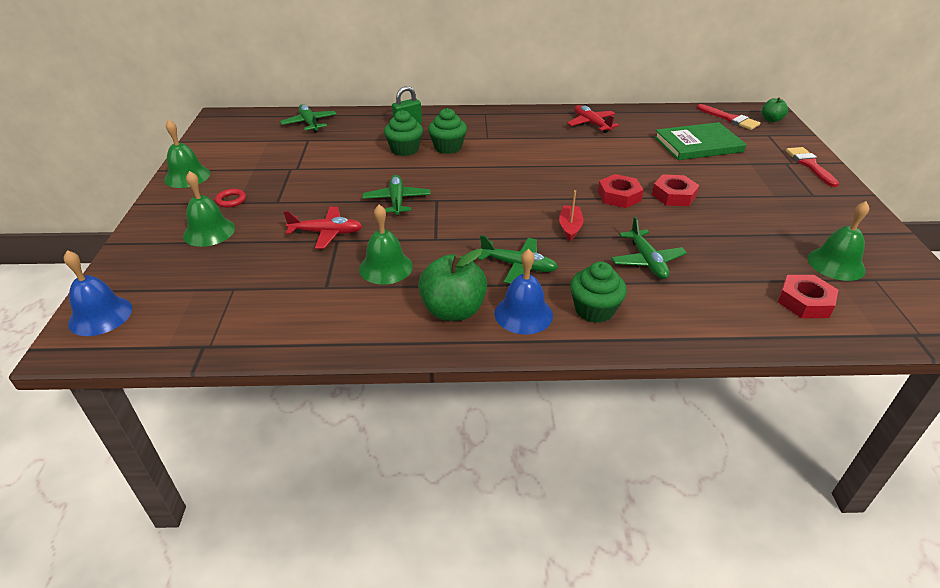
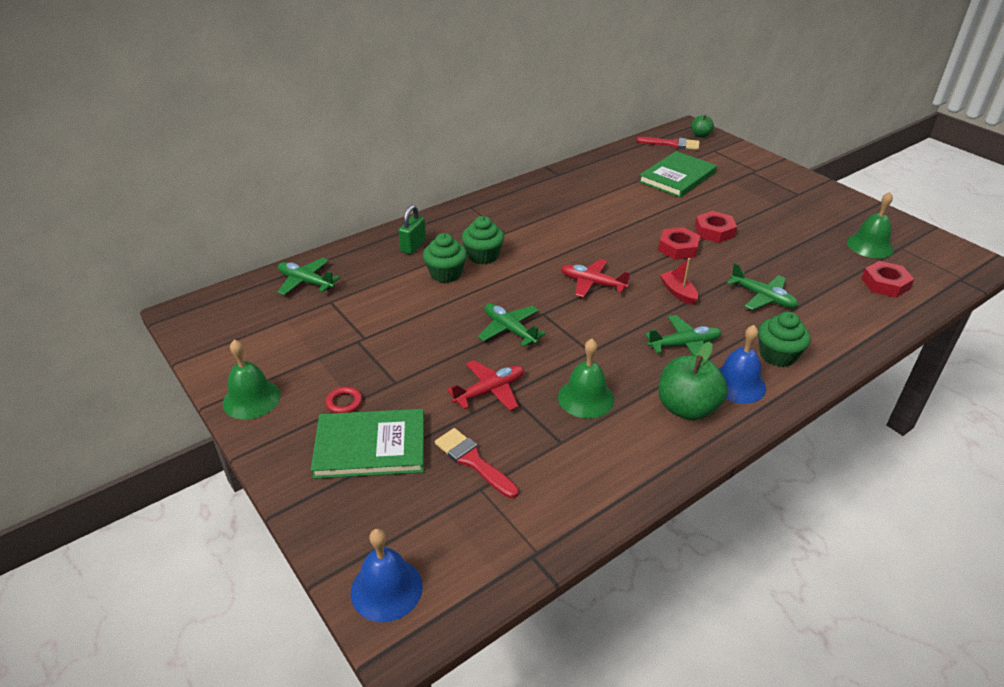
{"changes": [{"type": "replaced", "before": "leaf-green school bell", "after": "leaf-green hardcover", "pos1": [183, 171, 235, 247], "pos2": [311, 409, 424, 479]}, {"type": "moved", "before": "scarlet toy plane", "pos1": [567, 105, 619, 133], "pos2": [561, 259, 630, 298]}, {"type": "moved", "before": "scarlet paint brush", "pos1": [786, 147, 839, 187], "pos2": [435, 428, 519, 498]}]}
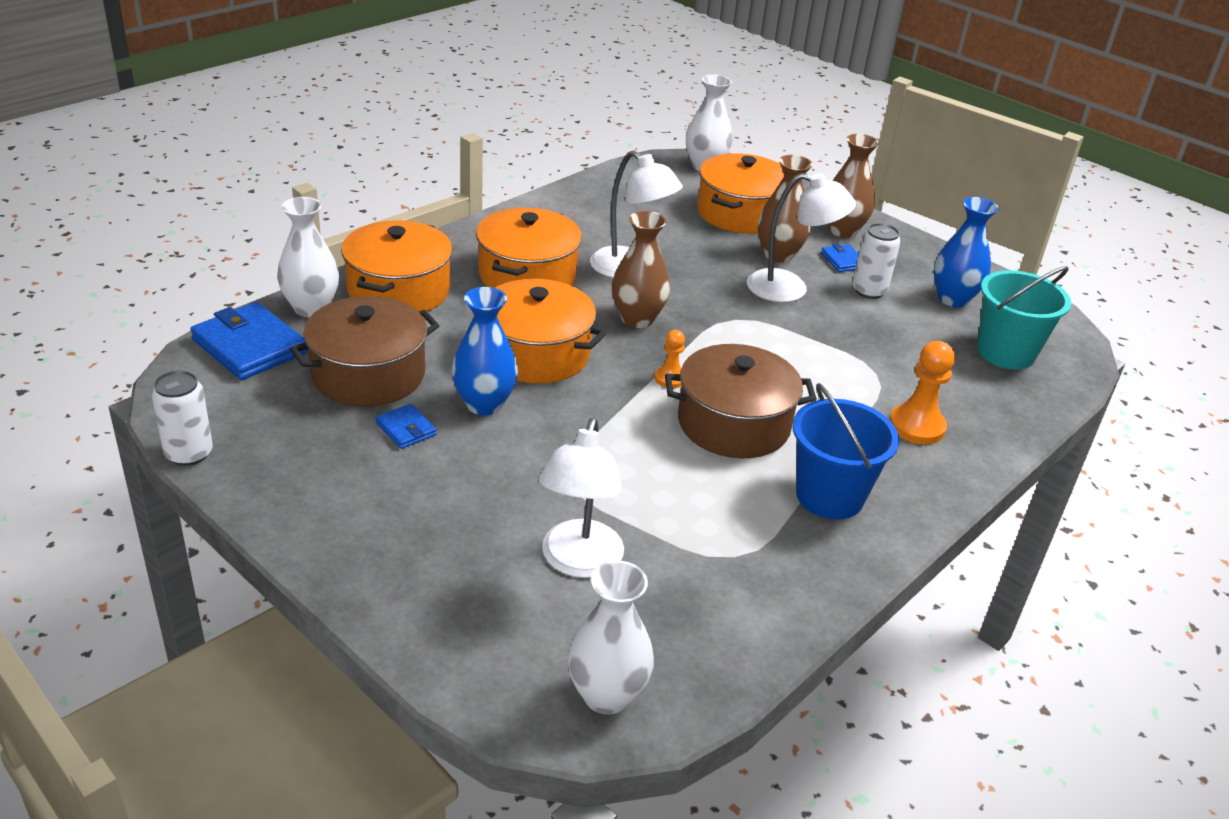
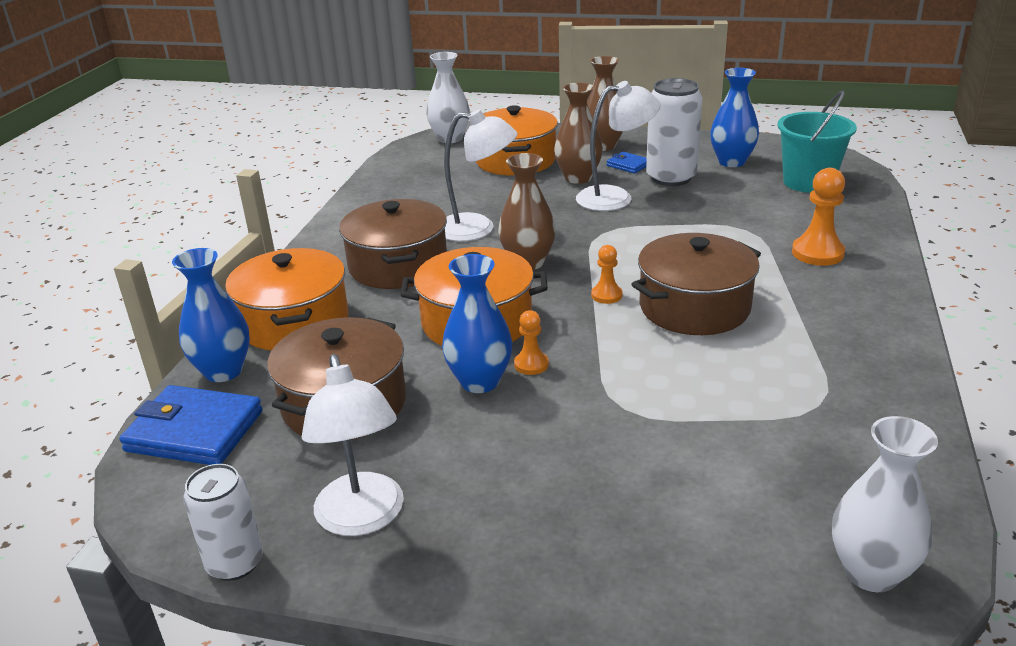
{"changes": [{"type": "recoloured", "before": "white vase", "after": "cobalt vase", "pos1": [277, 197, 339, 317], "pos2": [172, 248, 250, 382]}, {"type": "removed", "before": "cobalt billfold", "pos1": [376, 404, 437, 449]}, {"type": "recoloured", "before": "bright orange cooking pot", "after": "brown cooking pot", "pos1": [476, 208, 582, 288], "pos2": [339, 199, 447, 289]}, {"type": "moved", "before": "white desk lamp", "pos1": [538, 418, 624, 578], "pos2": [302, 354, 404, 536]}, {"type": "removed", "before": "cobalt bucket", "pos1": [793, 383, 899, 519]}, {"type": "resized", "before": "white tin", "pos1": [852, 223, 901, 299], "pos2": [646, 78, 702, 186], "scale": 1.55}, {"type": "added", "after": "bright orange chess pawn", "pos2": [514, 310, 549, 375]}]}
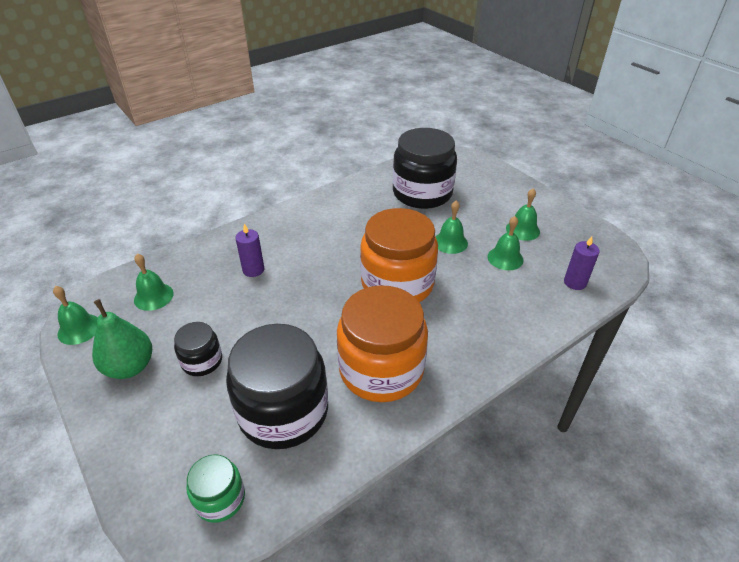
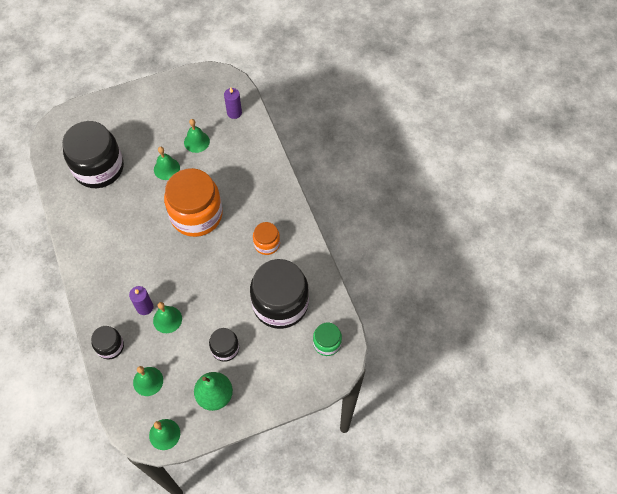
{"changes": [{"type": "resized", "before": "bright orange preserve jar", "pos1": [337, 285, 428, 402], "pos2": [253, 222, 280, 255], "scale": 0.49}, {"type": "moved", "before": "leaf-green school bell", "pos1": [506, 188, 540, 241], "pos2": [153, 302, 182, 333]}, {"type": "added", "after": "ebony preserve jar", "pos2": [91, 326, 124, 359]}]}
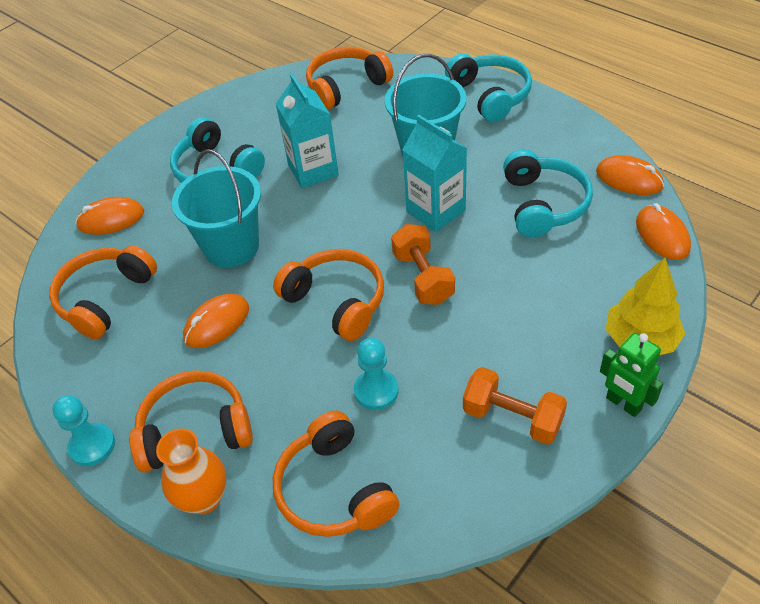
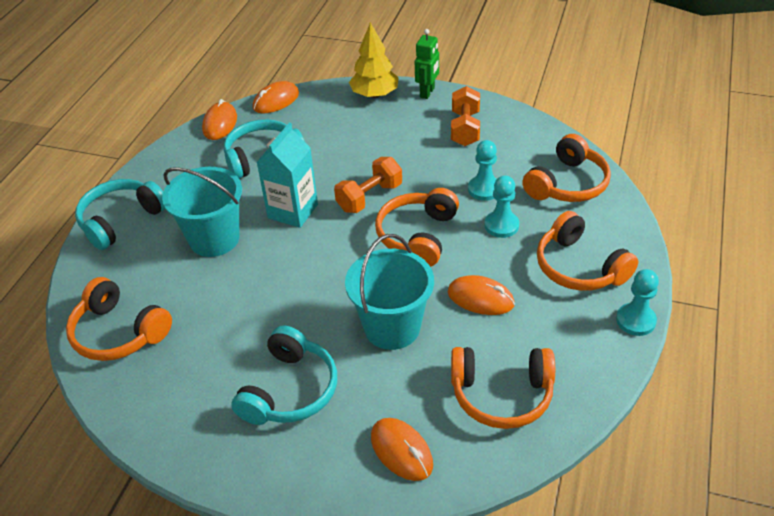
{"changes": [{"type": "removed", "before": "bright orange vase", "pos1": [156, 428, 226, 515]}, {"type": "removed", "before": "turquoise juice carton", "pos1": [276, 74, 339, 188]}, {"type": "added", "after": "turquoise chess pawn", "pos2": [484, 175, 519, 238]}]}
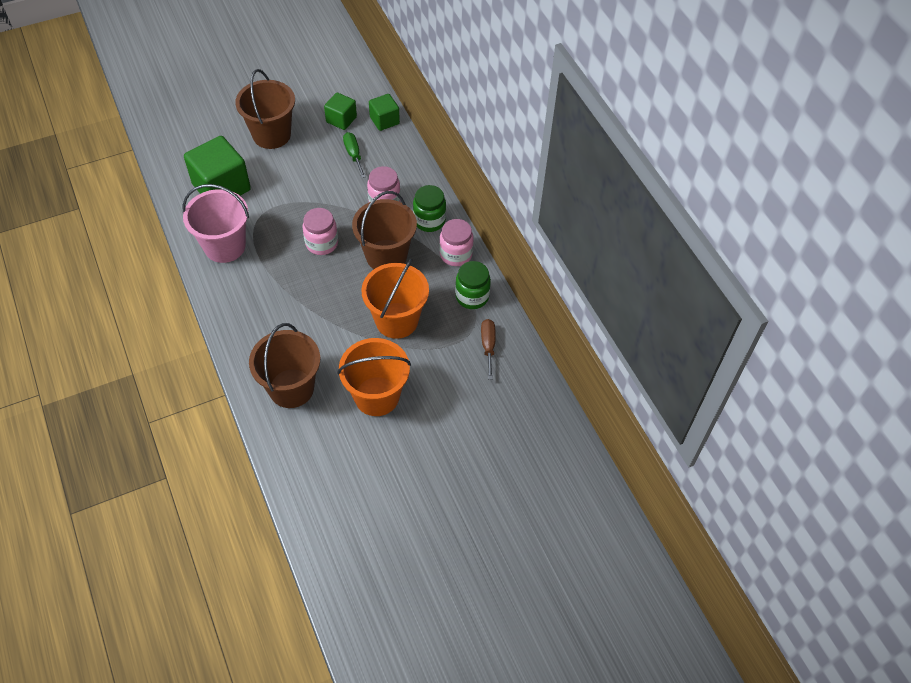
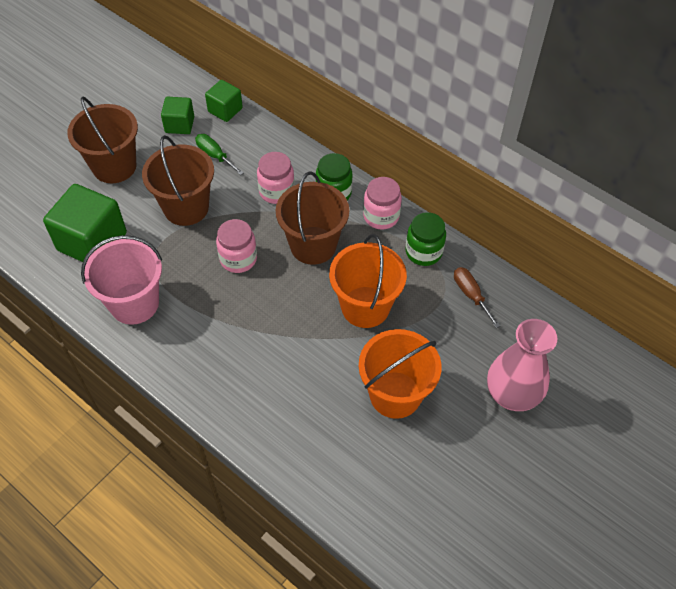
{"changes": [{"type": "moved", "before": "brown bucket", "pos1": [249, 323, 320, 408], "pos2": [142, 135, 214, 226]}, {"type": "added", "after": "pink vase", "pos2": [487, 319, 557, 411]}]}
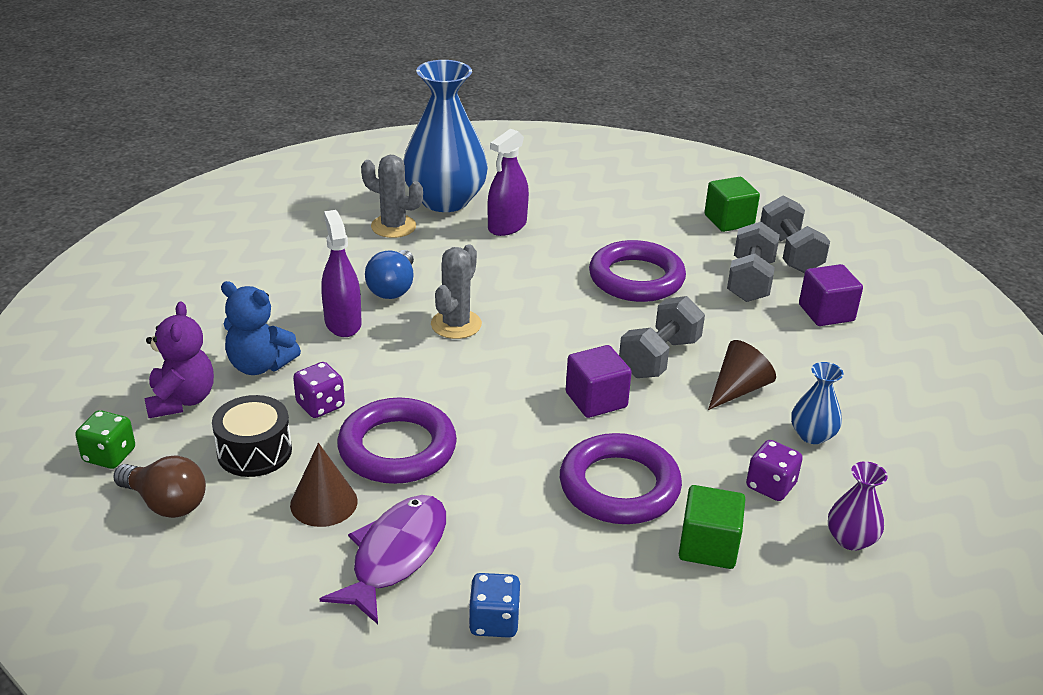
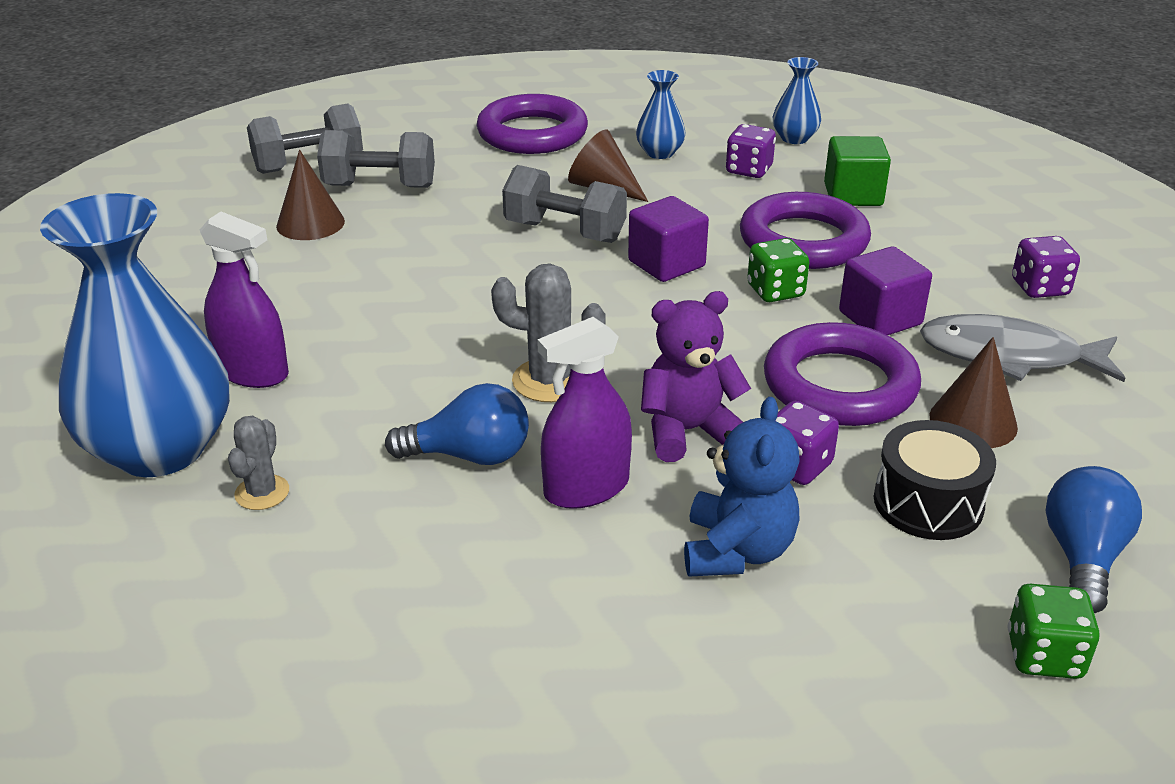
{"changes": [{"type": "recoloured", "before": "brown bulb", "after": "cobalt bulb", "pos1": [113, 455, 206, 518], "pos2": [1045, 466, 1142, 613]}, {"type": "moved", "before": "violet teddy", "pos1": [144, 302, 214, 418], "pos2": [641, 291, 751, 462]}, {"type": "recoloured", "before": "violet toy fish", "after": "gray toy fish", "pos1": [320, 495, 446, 624], "pos2": [920, 314, 1125, 382]}, {"type": "resized", "before": "gray cactus", "pos1": [361, 155, 423, 238], "pos2": [228, 416, 289, 510], "scale": 0.63}, {"type": "recoloured", "before": "cobalt die", "after": "violet die", "pos1": [468, 573, 520, 638], "pos2": [1012, 236, 1080, 298]}, {"type": "moved", "before": "violet torus", "pos1": [589, 240, 686, 302], "pos2": [477, 94, 588, 154]}, {"type": "removed", "before": "leaf-green block", "pos1": [704, 177, 760, 232]}, {"type": "moved", "before": "violet block", "pos1": [799, 264, 863, 326], "pos2": [839, 246, 932, 335]}, {"type": "recoloured", "before": "violet vase", "after": "cobalt vase", "pos1": [828, 461, 888, 551], "pos2": [773, 57, 821, 144]}, {"type": "added", "after": "brown cone", "pos2": [276, 150, 345, 240]}, {"type": "added", "after": "leaf-green die", "pos2": [747, 238, 810, 302]}]}
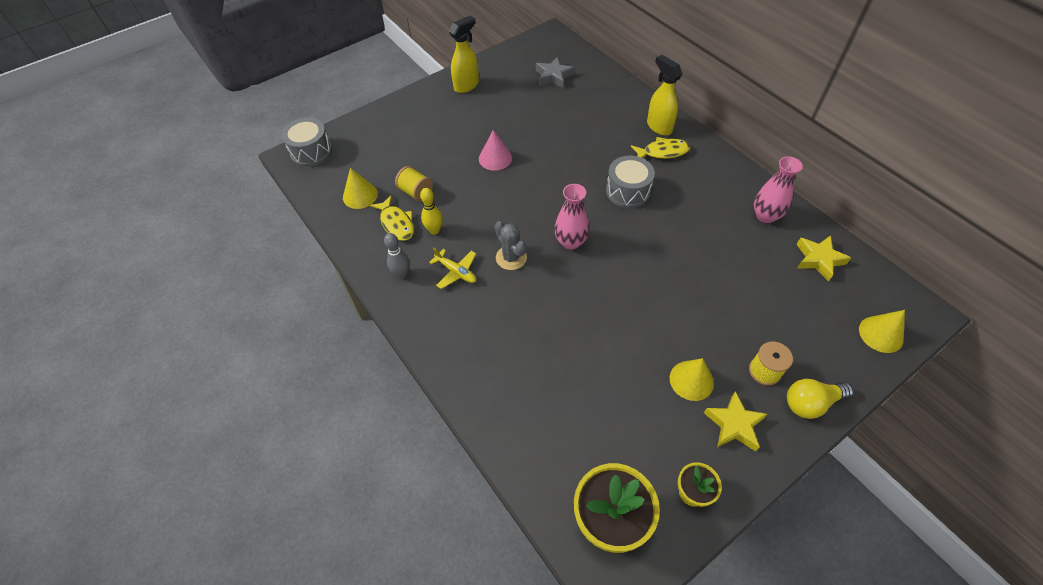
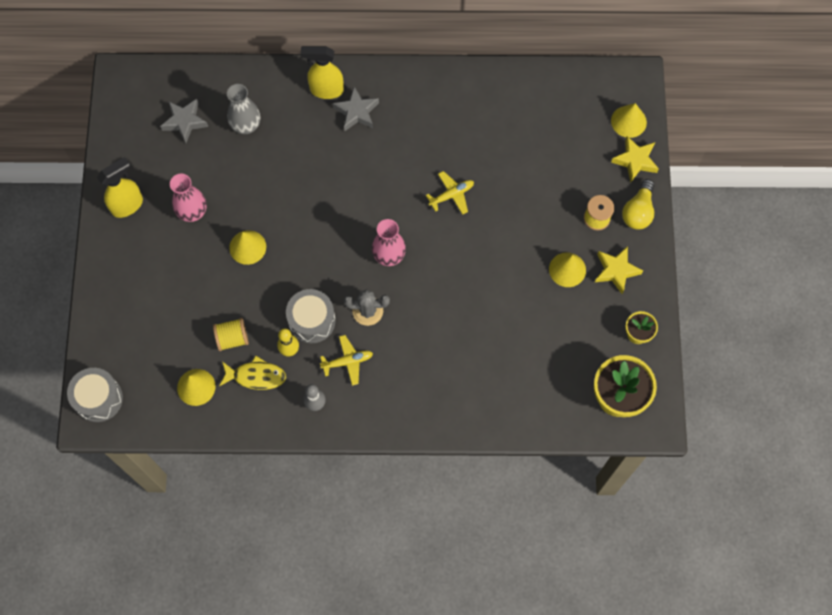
{"changes": [{"type": "turned", "before": "golden spray cleaner", "pos1": [449, 16, 479, 93], "pos2": [97, 157, 143, 218], "turn": 60}, {"type": "recoloured", "before": "pink cone", "after": "golden cone", "pos1": [479, 130, 512, 171], "pos2": [229, 230, 266, 265]}, {"type": "moved", "before": "gray snare drum", "pos1": [606, 156, 655, 208], "pos2": [286, 289, 336, 343]}, {"type": "replaced", "before": "golden toy fish", "after": "gray five-pointed star", "pos1": [631, 137, 690, 159], "pos2": [333, 87, 379, 131]}, {"type": "moved", "before": "pink vase", "pos1": [754, 156, 803, 223], "pos2": [170, 174, 207, 222]}, {"type": "moved", "before": "golden five-pointed star", "pos1": [796, 235, 851, 282], "pos2": [611, 136, 659, 182]}, {"type": "added", "after": "gray vase", "pos2": [227, 84, 261, 134]}, {"type": "added", "after": "golden toy plane", "pos2": [426, 171, 474, 215]}]}
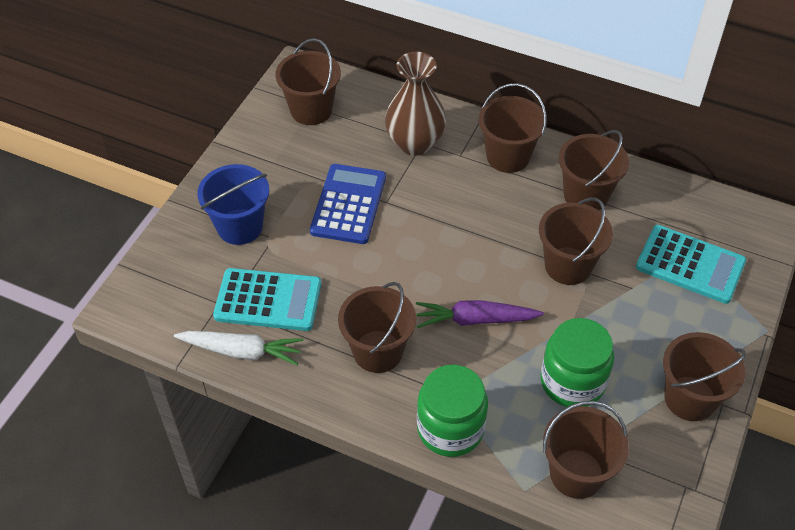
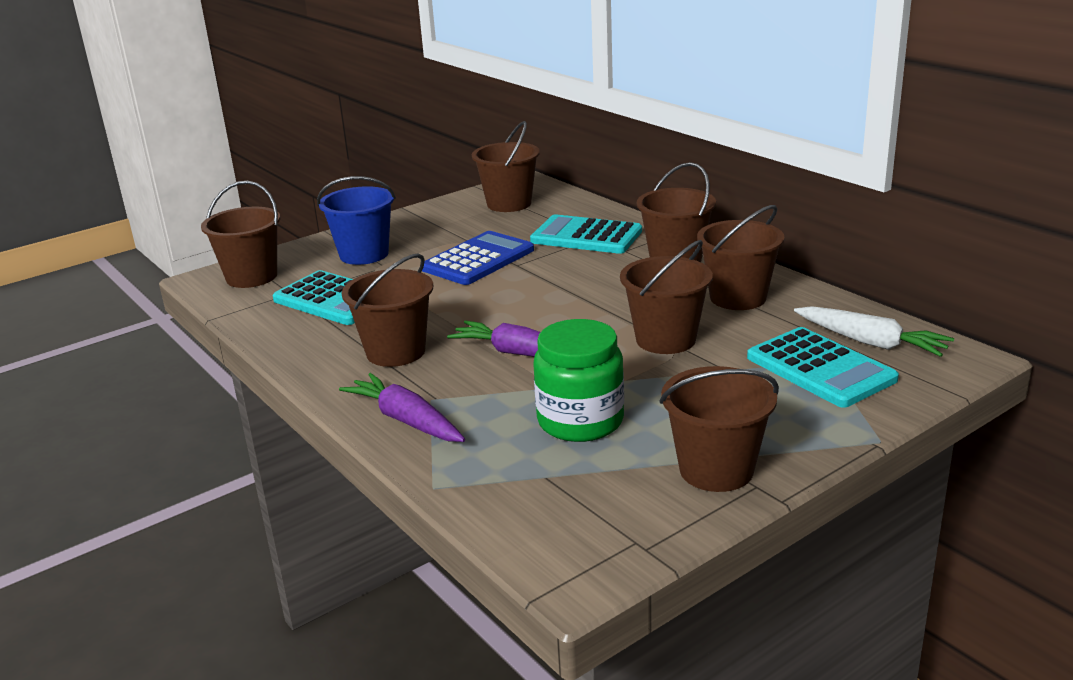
{"changes": [{"type": "moved", "before": "white carrot", "pos1": [174, 331, 304, 365], "pos2": [794, 306, 954, 357]}, {"type": "replaced", "before": "brown vase", "after": "turquoise pocket calculator", "pos1": [385, 52, 446, 156], "pos2": [530, 214, 642, 254]}, {"type": "replaced", "before": "leaf-green preserve jar", "after": "violet carrot", "pos1": [417, 365, 488, 457], "pos2": [339, 373, 465, 442]}, {"type": "moved", "before": "brown bucket", "pos1": [543, 401, 629, 499], "pos2": [201, 181, 280, 288]}]}
